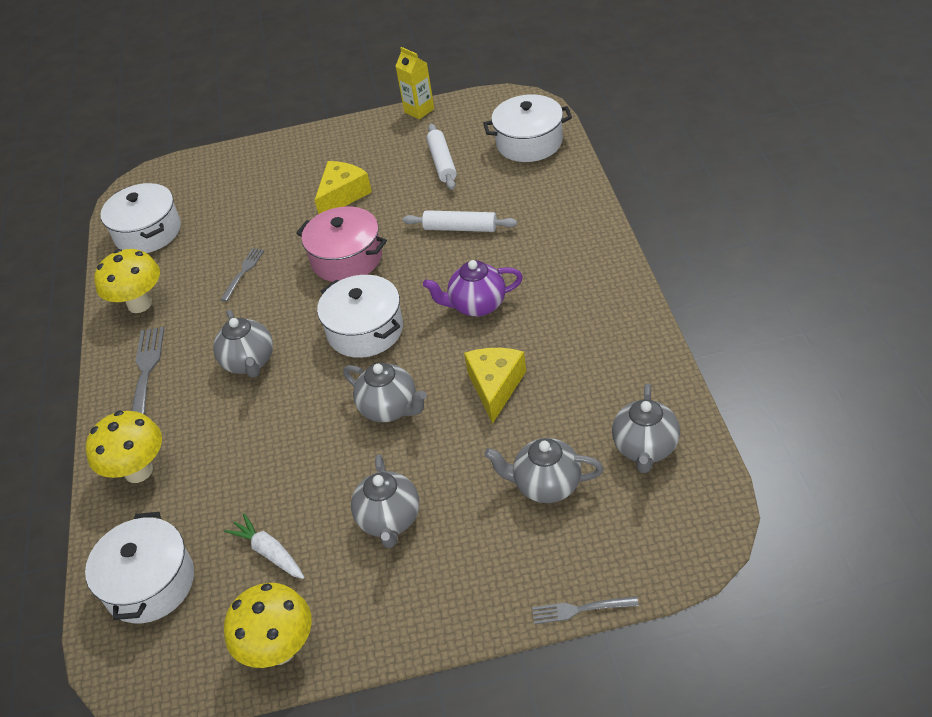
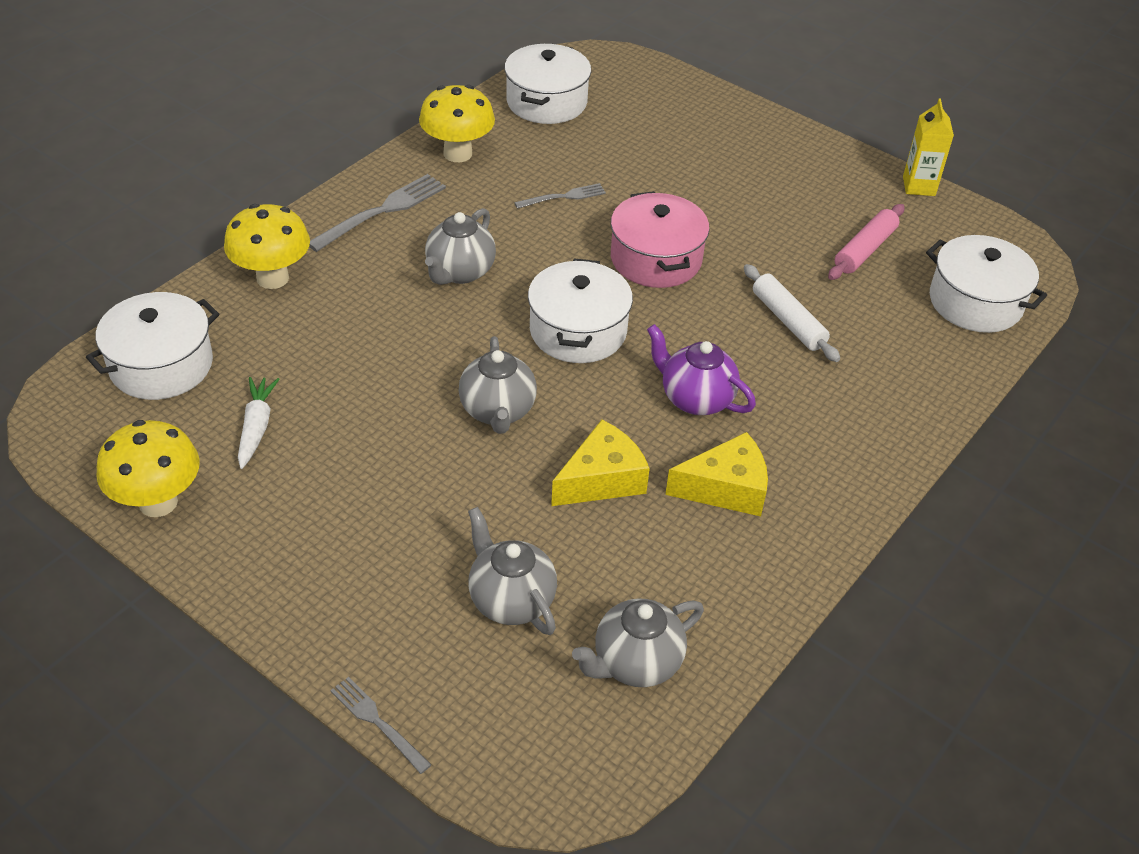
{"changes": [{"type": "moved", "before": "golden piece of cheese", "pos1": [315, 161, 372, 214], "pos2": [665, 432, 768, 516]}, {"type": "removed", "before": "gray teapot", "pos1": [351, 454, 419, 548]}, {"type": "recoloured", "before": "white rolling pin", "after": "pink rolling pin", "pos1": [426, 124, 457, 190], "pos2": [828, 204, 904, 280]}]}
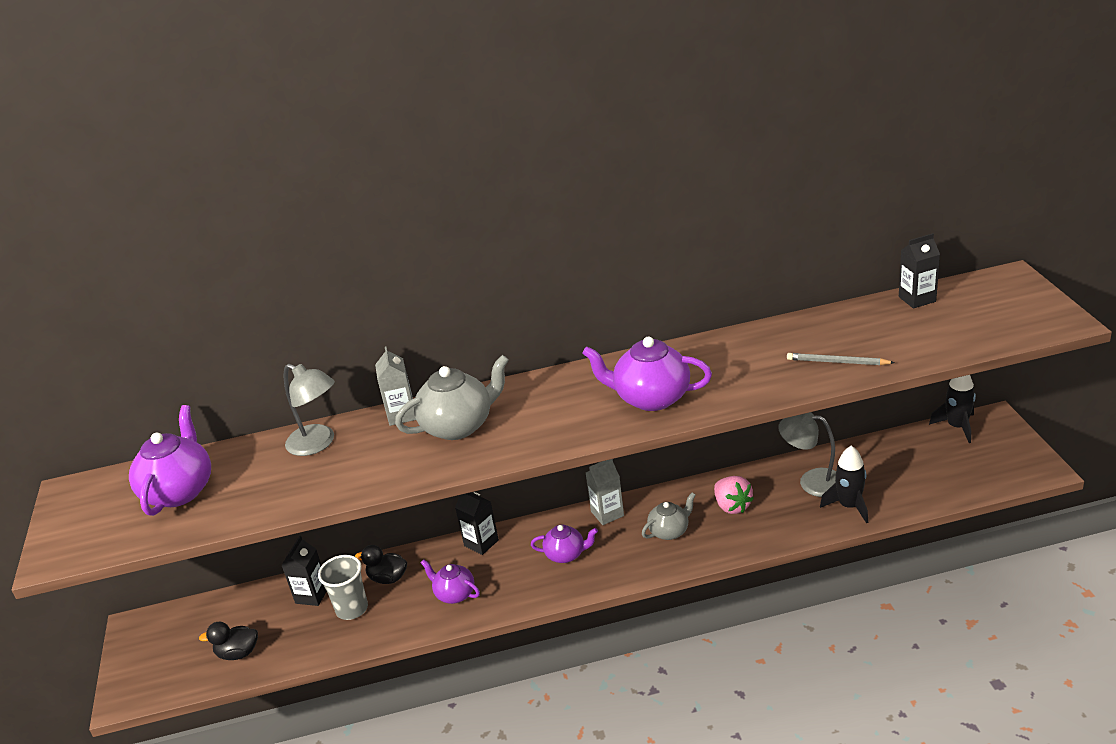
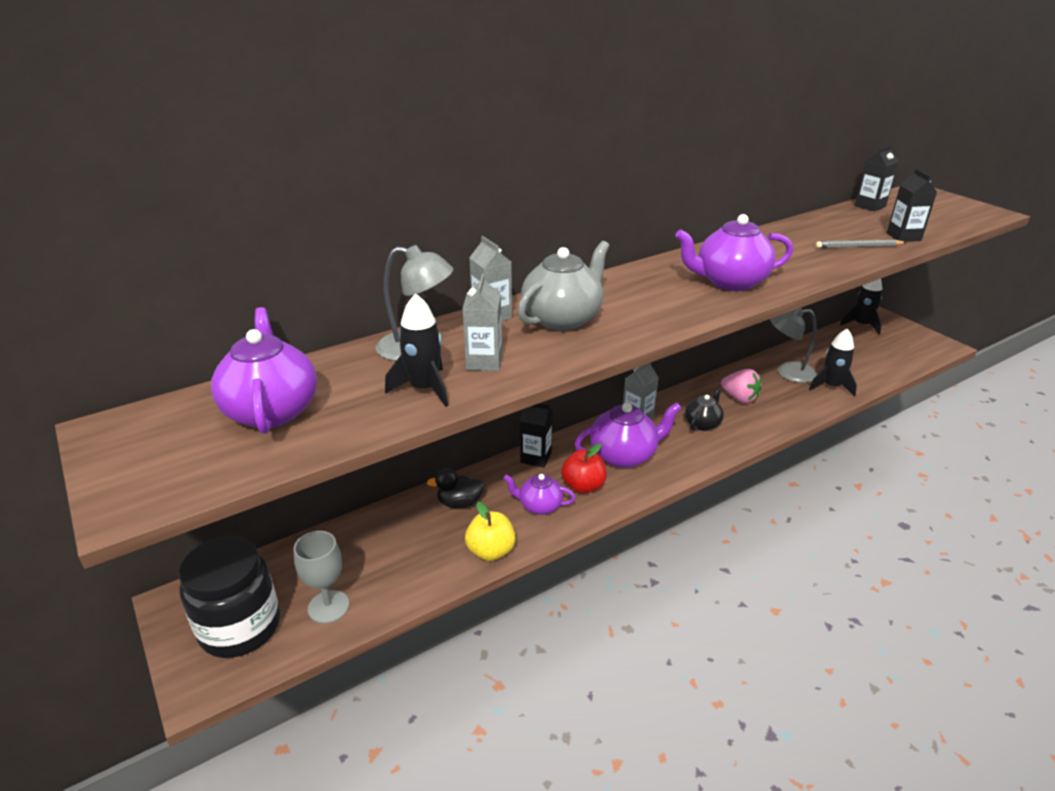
{"changes": [{"type": "replaced", "before": "ebony rubber duck", "after": "gray chalice", "pos1": [199, 622, 258, 660], "pos2": [294, 531, 349, 624]}, {"type": "moved", "before": "ebony juice carton", "pos1": [281, 536, 327, 606], "pos2": [887, 169, 937, 242]}, {"type": "removed", "before": "gray cup", "pos1": [318, 555, 368, 620]}, {"type": "resized", "before": "violet teapot", "pos1": [531, 525, 598, 563], "pos2": [575, 402, 682, 468], "scale": 1.68}, {"type": "recoloured", "before": "gray teapot", "after": "ebony teapot", "pos1": [642, 492, 696, 540], "pos2": [685, 386, 724, 431]}, {"type": "added", "after": "ebony preserve jar", "pos2": [179, 536, 280, 658]}, {"type": "added", "after": "ebony spaceship", "pos2": [385, 293, 448, 407]}, {"type": "added", "after": "gray juice carton", "pos2": [463, 274, 502, 371]}, {"type": "added", "after": "golden apple fruit", "pos2": [465, 501, 516, 561]}, {"type": "added", "after": "scarlet apple fruit", "pos2": [561, 443, 607, 494]}]}
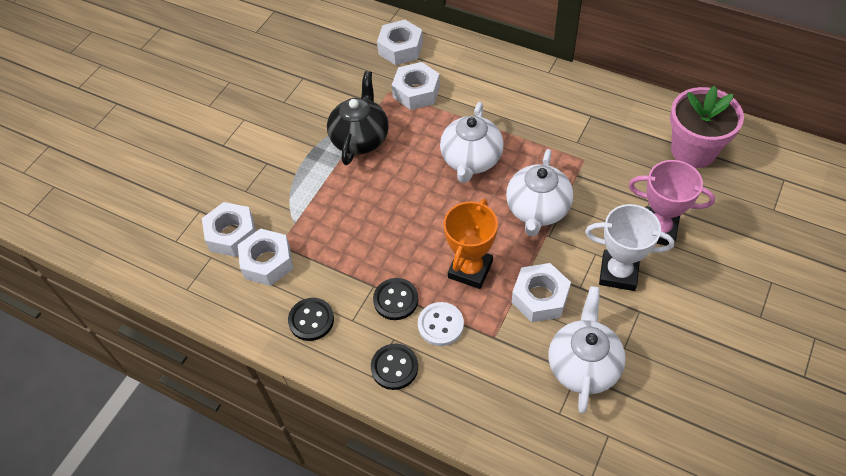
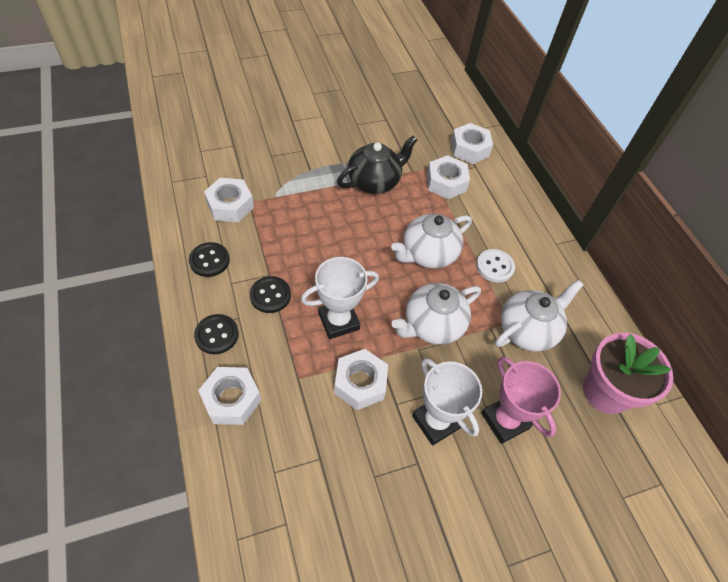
{"changes": [{"type": "moved", "before": "white nut", "pos1": [202, 202, 256, 257], "pos2": [198, 367, 261, 425]}, {"type": "moved", "before": "white shirt button", "pos1": [418, 302, 464, 346], "pos2": [476, 249, 515, 283]}, {"type": "recoloured", "before": "bright orange award cup", "after": "white award cup", "pos1": [444, 199, 498, 289], "pos2": [301, 257, 379, 339]}, {"type": "moved", "before": "white teapot", "pos1": [548, 286, 626, 414], "pos2": [495, 280, 583, 351]}]}
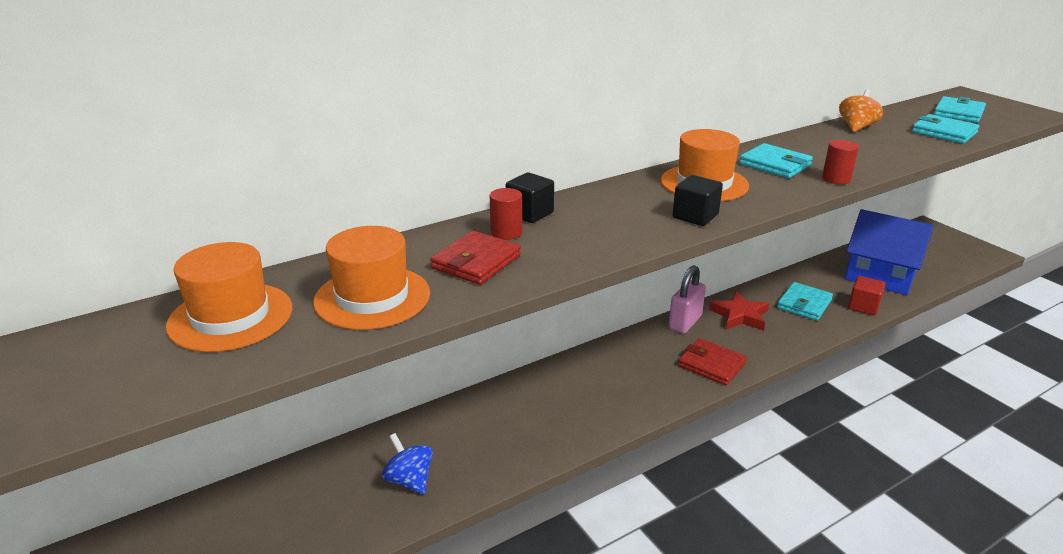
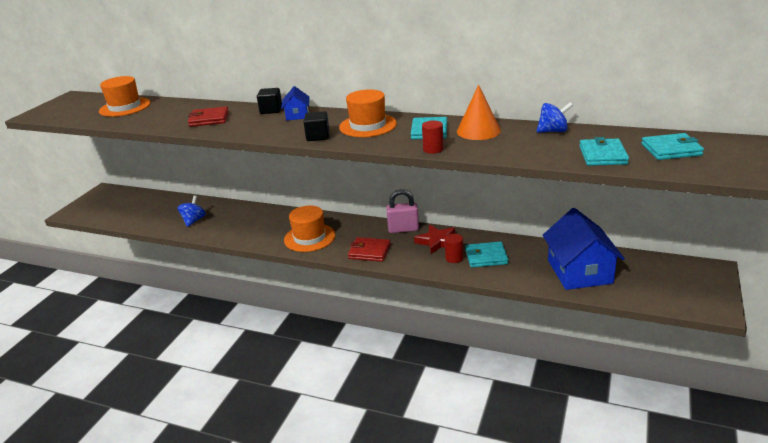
{"changes": [{"type": "moved", "before": "bright orange tall hat", "pos1": [313, 226, 430, 330], "pos2": [284, 206, 335, 252]}, {"type": "moved", "before": "scarlet solid cylinder", "pos1": [490, 188, 522, 240], "pos2": [445, 234, 463, 263]}, {"type": "turned", "before": "scarlet billfold", "pos1": [678, 338, 747, 386], "pos2": [348, 237, 391, 262], "turn": -75}, {"type": "recoloured", "before": "bright orange whirligig", "after": "cobalt whirligig", "pos1": [839, 89, 883, 132], "pos2": [536, 102, 573, 133]}, {"type": "removed", "before": "scarlet block", "pos1": [848, 276, 886, 315]}, {"type": "added", "after": "cobalt house", "pos2": [281, 86, 309, 121]}, {"type": "added", "after": "bright orange cone", "pos2": [457, 85, 501, 140]}]}
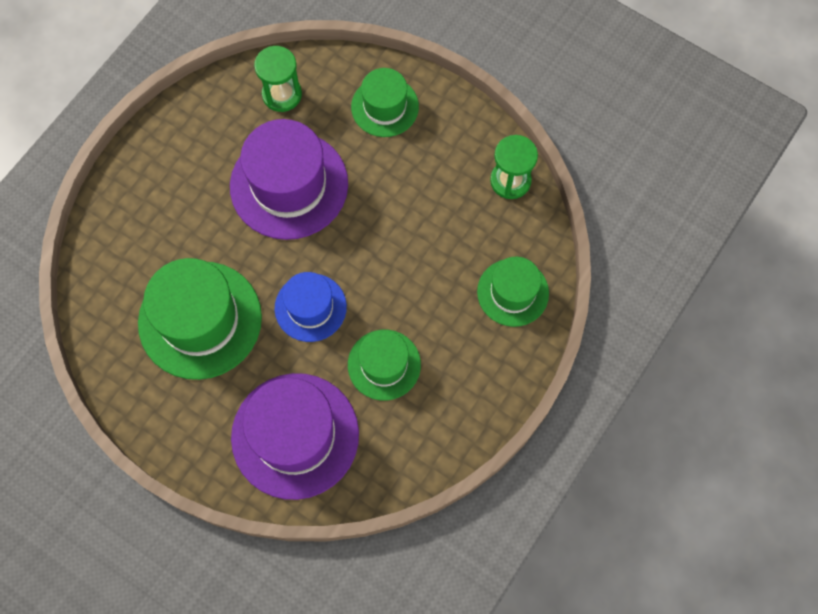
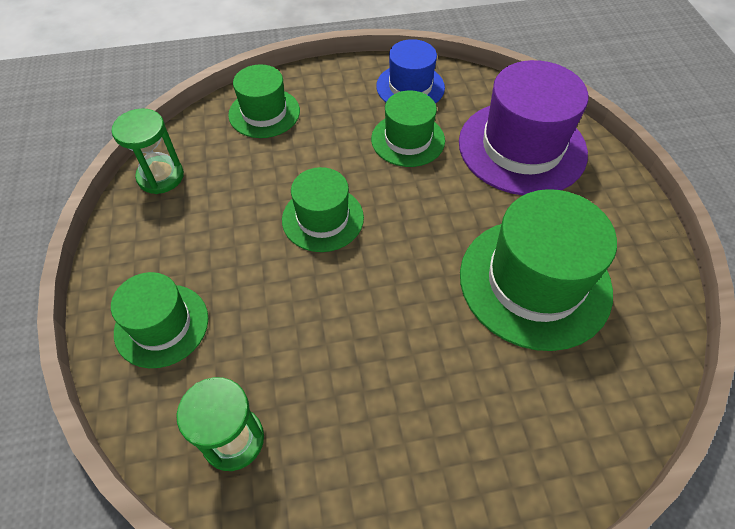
{"changes": [{"type": "removed", "before": "violet tall hat", "pos1": [230, 119, 348, 240]}, {"type": "moved", "before": "cobalt tall hat", "pos1": [275, 272, 347, 342], "pos2": [376, 39, 445, 104]}, {"type": "added", "after": "leaf-green tall hat", "pos2": [282, 167, 364, 252]}]}
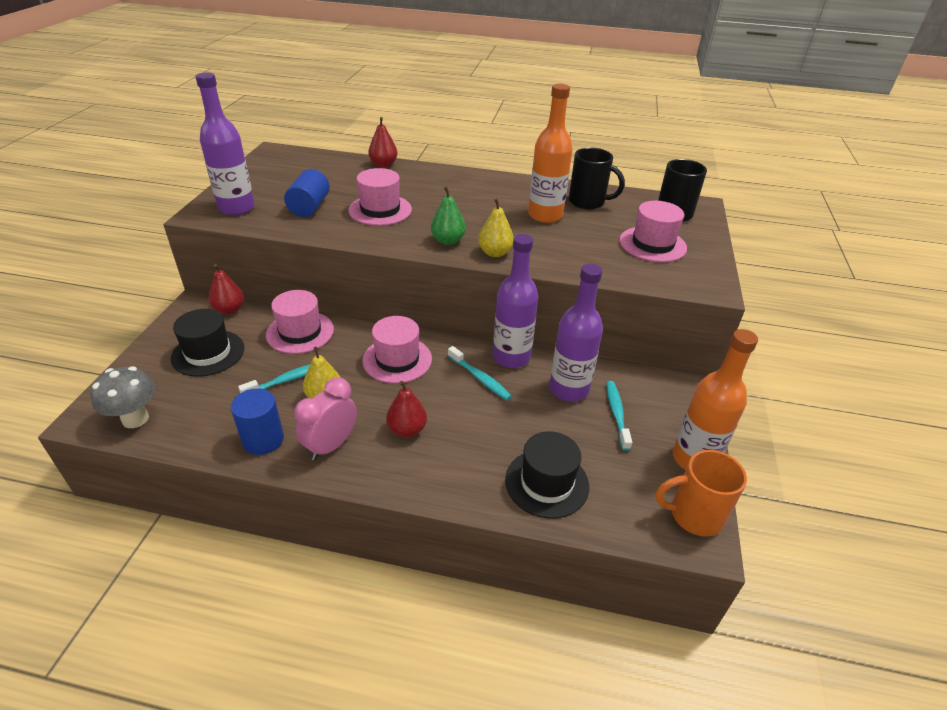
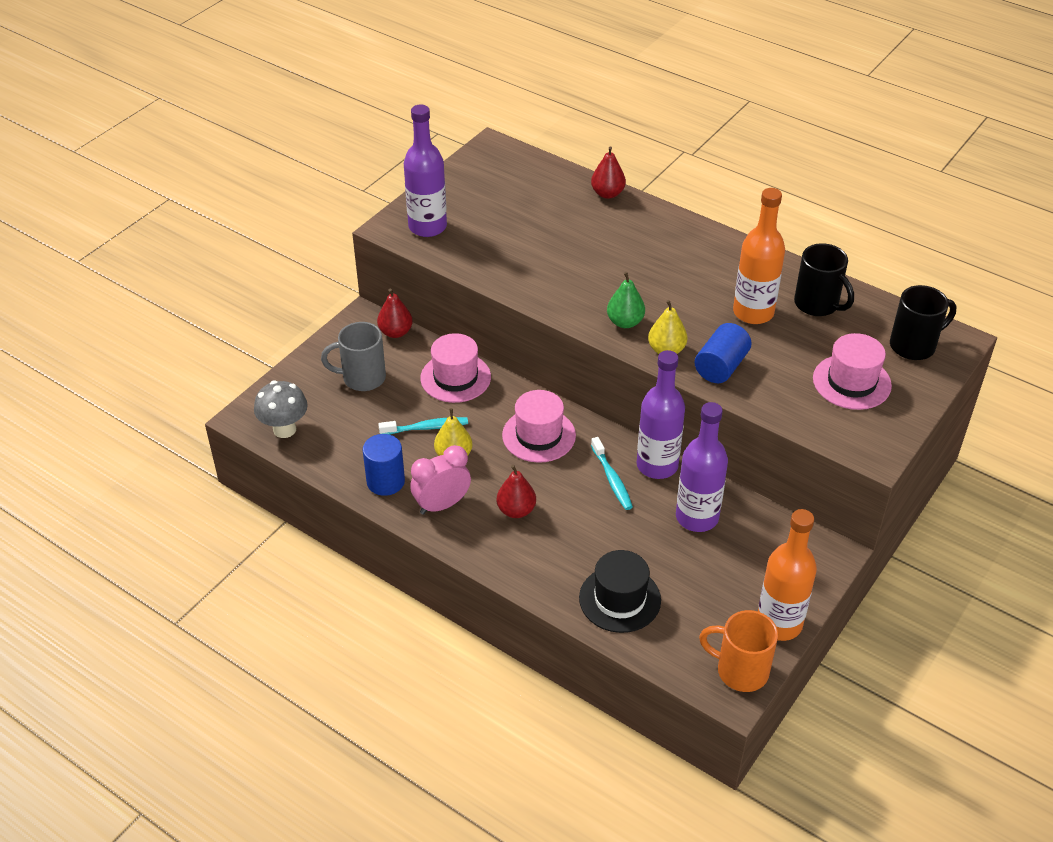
{"changes": [{"type": "replaced", "before": "ebony tall hat", "after": "gray coffee mug", "pos1": [171, 309, 244, 377], "pos2": [321, 322, 386, 391]}, {"type": "moved", "before": "cobalt solid cylinder", "pos1": [284, 169, 330, 217], "pos2": [694, 323, 752, 383]}, {"type": "removed", "before": "pink tall hat", "pos1": [348, 168, 412, 226]}, {"type": "removed", "before": "turquoise dental brush", "pos1": [606, 381, 632, 451]}]}
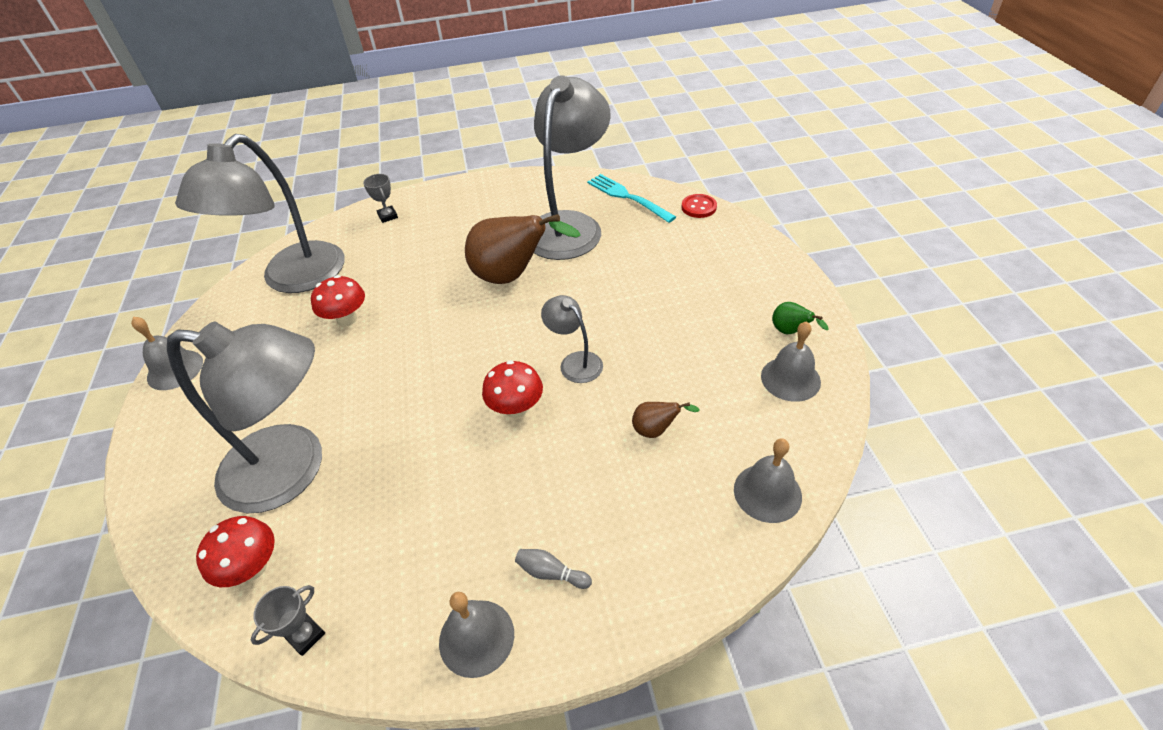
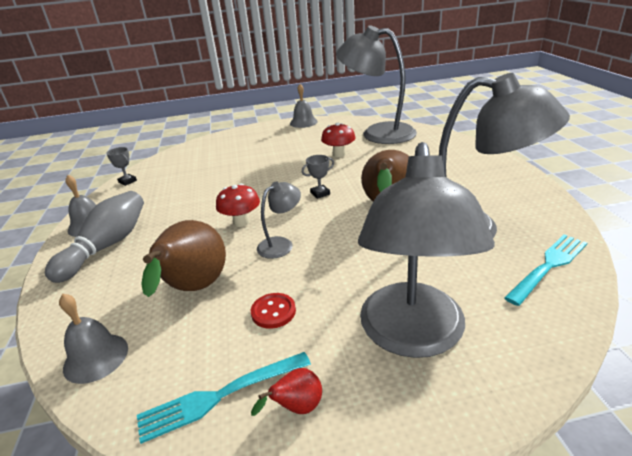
{"changes": [{"type": "moved", "before": "gray desk lamp", "pos1": [167, 322, 322, 513], "pos2": [358, 142, 495, 358]}, {"type": "removed", "before": "scarlet toadstool", "pos1": [196, 516, 275, 587]}, {"type": "moved", "before": "gray award cup", "pos1": [363, 174, 398, 223], "pos2": [302, 155, 334, 199]}, {"type": "resized", "before": "gray bowling pin", "pos1": [515, 549, 592, 589], "pos2": [45, 191, 144, 283], "scale": 2.45}, {"type": "resized", "before": "brown pear fruit", "pos1": [632, 402, 700, 438], "pos2": [141, 220, 226, 297], "scale": 2.25}, {"type": "moved", "before": "scarlet shirt button", "pos1": [682, 194, 717, 218], "pos2": [251, 293, 296, 329]}, {"type": "replaced", "before": "gray school bell", "after": "turquoise fork", "pos1": [761, 321, 821, 402], "pos2": [137, 352, 311, 444]}, {"type": "recoloured", "before": "leaf-green pear fruit", "after": "scarlet pear fruit", "pos1": [772, 302, 829, 334], "pos2": [251, 368, 322, 416]}]}
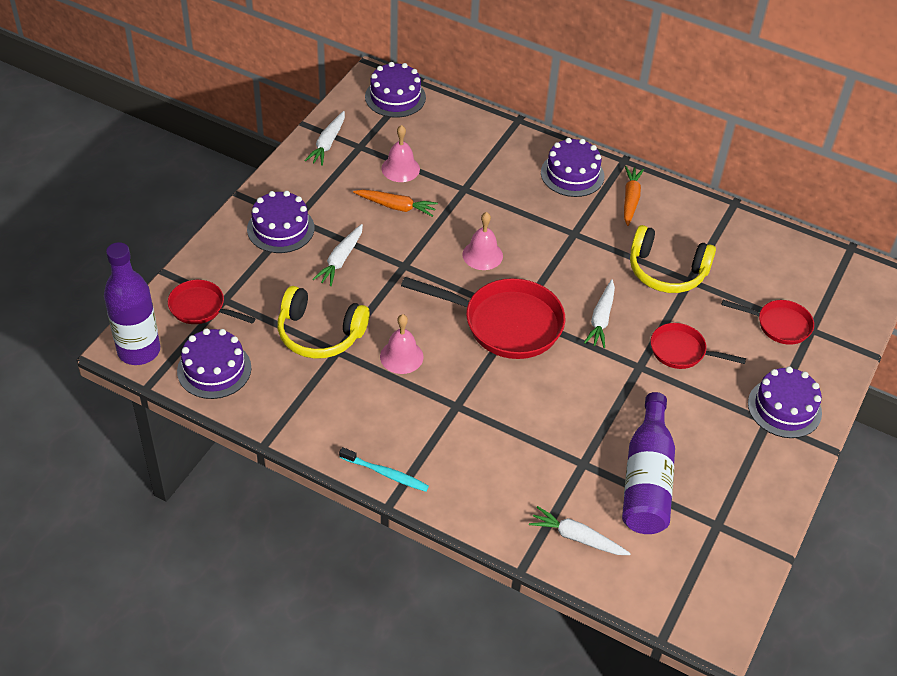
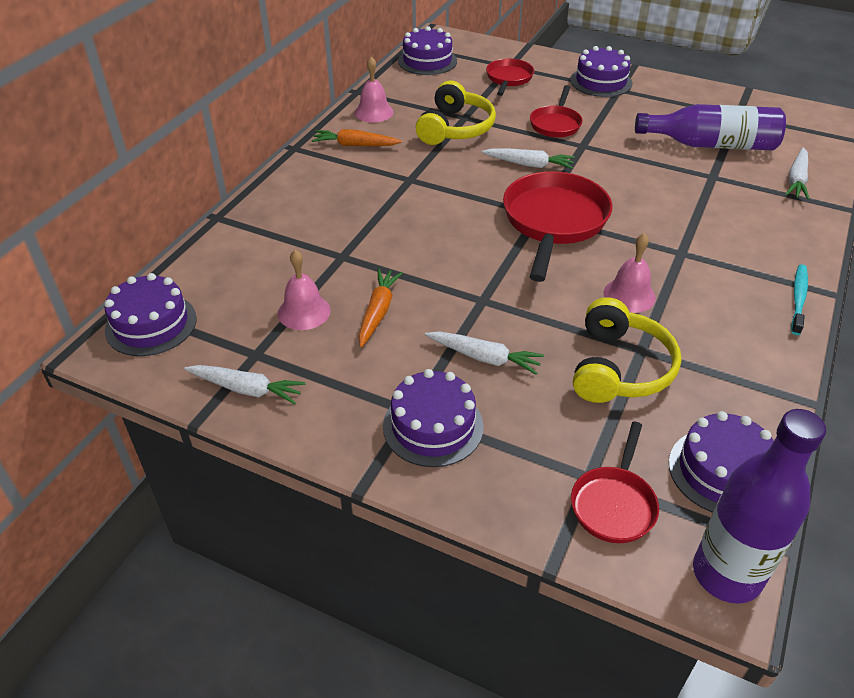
{"changes": [{"type": "moved", "before": "pink school bell", "pos1": [462, 212, 503, 270], "pos2": [354, 57, 393, 123]}, {"type": "moved", "before": "violet gateau", "pos1": [541, 138, 604, 197], "pos2": [398, 26, 457, 75]}]}
